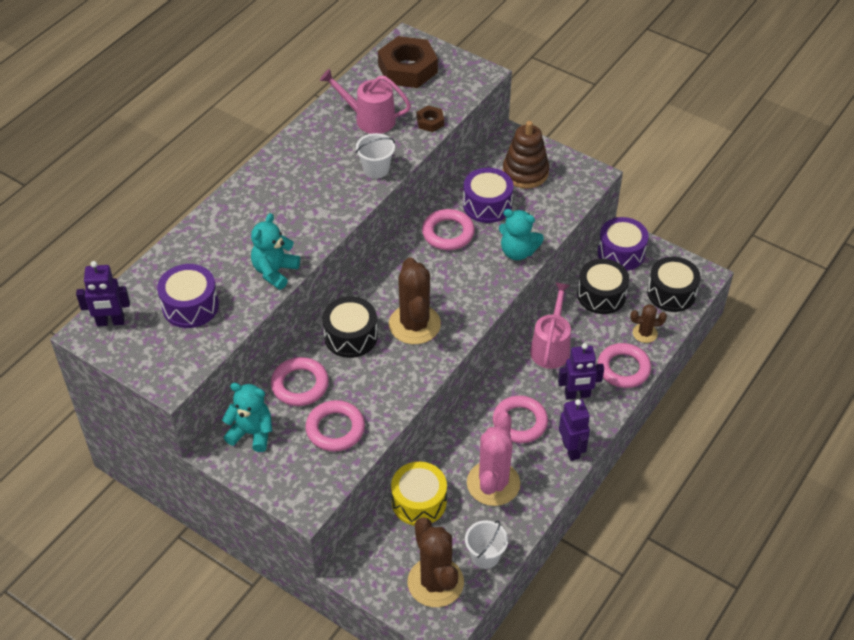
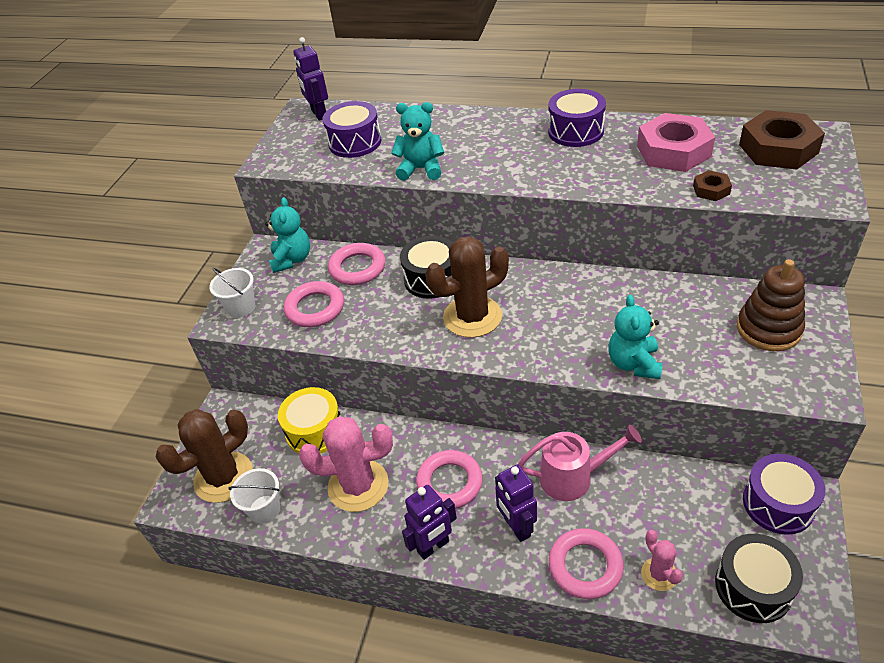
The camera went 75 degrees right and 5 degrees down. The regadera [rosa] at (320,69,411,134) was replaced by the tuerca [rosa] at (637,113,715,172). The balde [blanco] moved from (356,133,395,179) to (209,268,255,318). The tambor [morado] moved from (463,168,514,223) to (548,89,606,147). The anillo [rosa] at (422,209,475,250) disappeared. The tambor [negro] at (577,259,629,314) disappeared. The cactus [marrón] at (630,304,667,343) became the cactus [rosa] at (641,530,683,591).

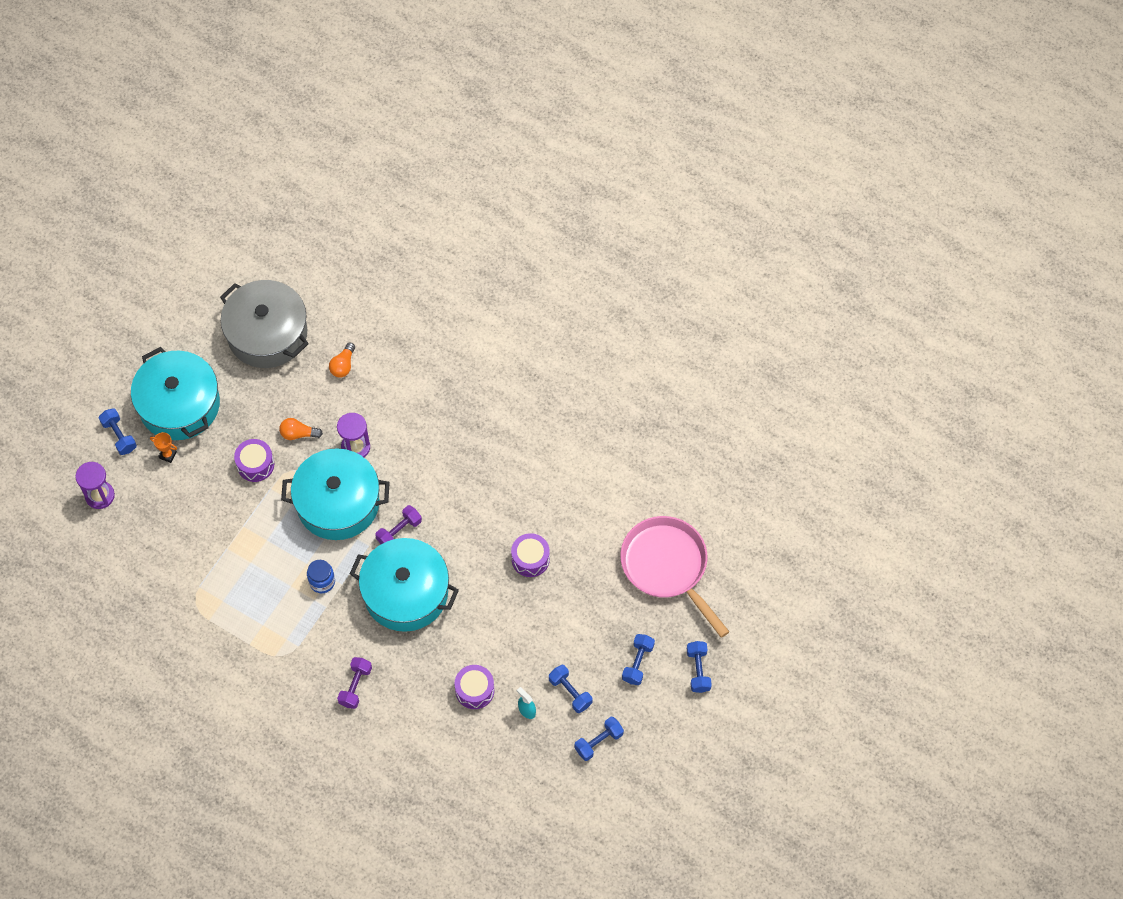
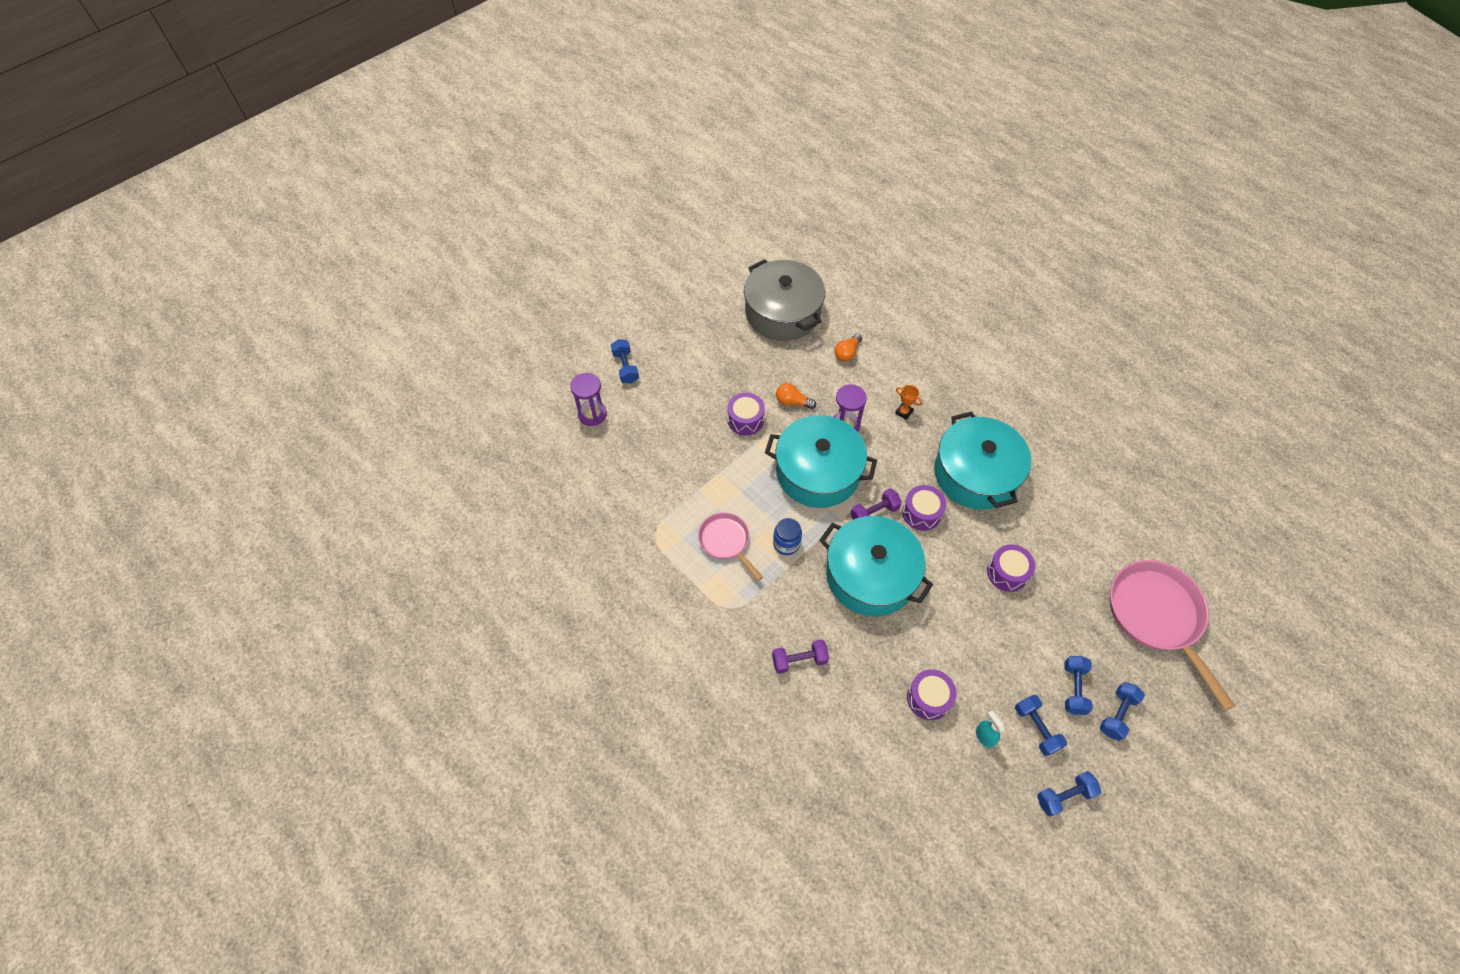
The camera went 15 degrees right and 5 degrees down. The olla [turquesa] moved from (131,347,220,440) to (934,412,1031,510). The trofeo [naranja] moved from (150,432,177,463) to (895,385,922,420). The mancuerna [azul] moved from (687,641,712,693) to (1065,656,1093,715). The mancuerna [morado] at (337,657,372,709) turned 45 degrees clockwise. The tambor [morado] at (902,485,946,531) appeared. The sartén [rosa] at (698,513,763,581) appeared.

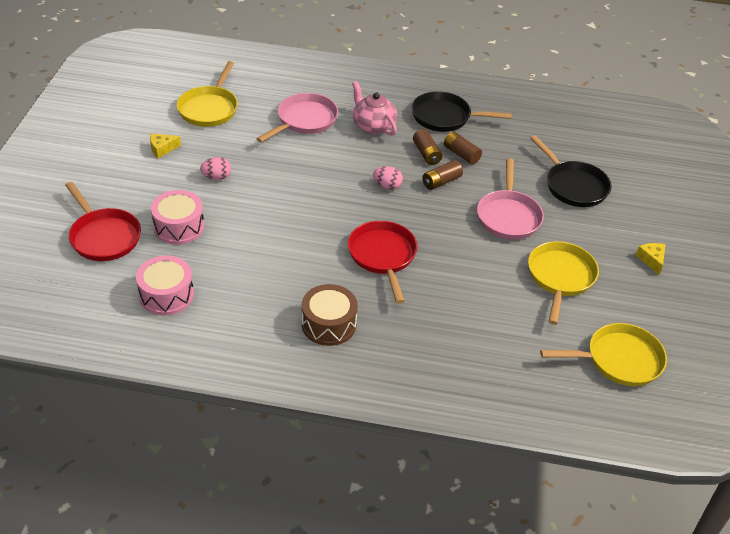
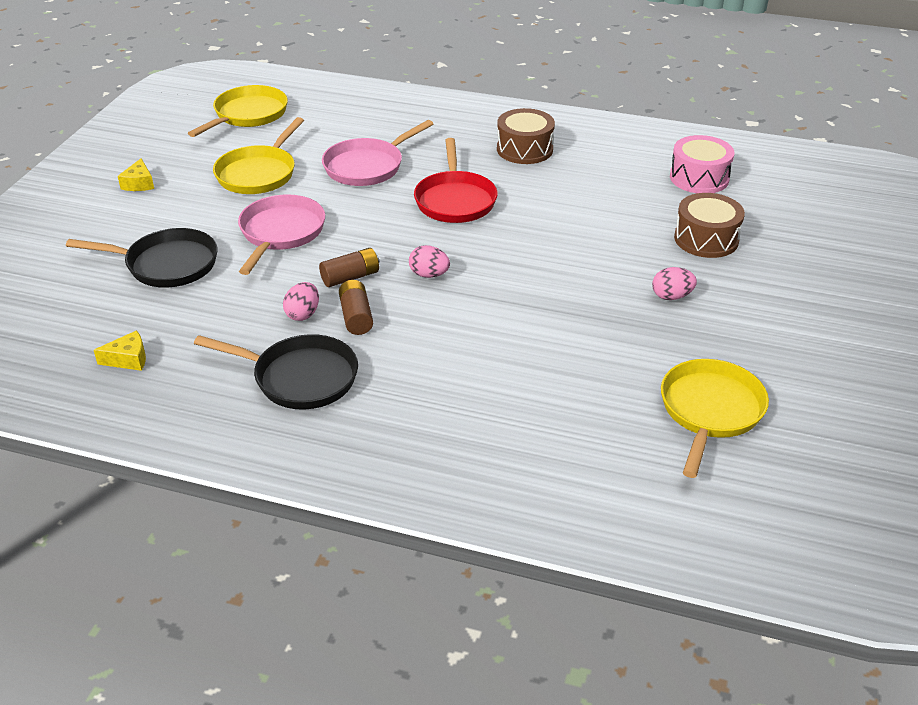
The camera went 170 degrees left and 5 degrees down. The tetera [rosa] at (352,81,397,136) disappeared. The sartén [rosa] moved from (256,93,338,143) to (322,120,433,186). The pila [marrón] at (444,132,482,164) was replaced by the huevo [rosa] at (283,282,319,321). The queso [amarillo] moved from (150,134,181,158) to (94,330,146,371). The sartén [negro] at (530,135,612,207) turned 120 degrees clockwise. The sartén [rojo] at (65,182,141,261) disappeared. The tambor [rosa] at (151,190,205,245) became the tambor [marrón] at (674,193,745,258). The sartén [amarillo] at (540,323,667,386) turned 120 degrees clockwise.

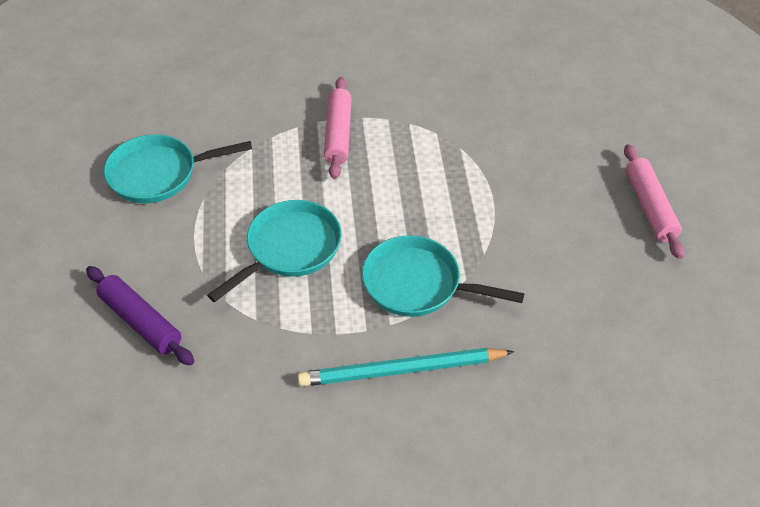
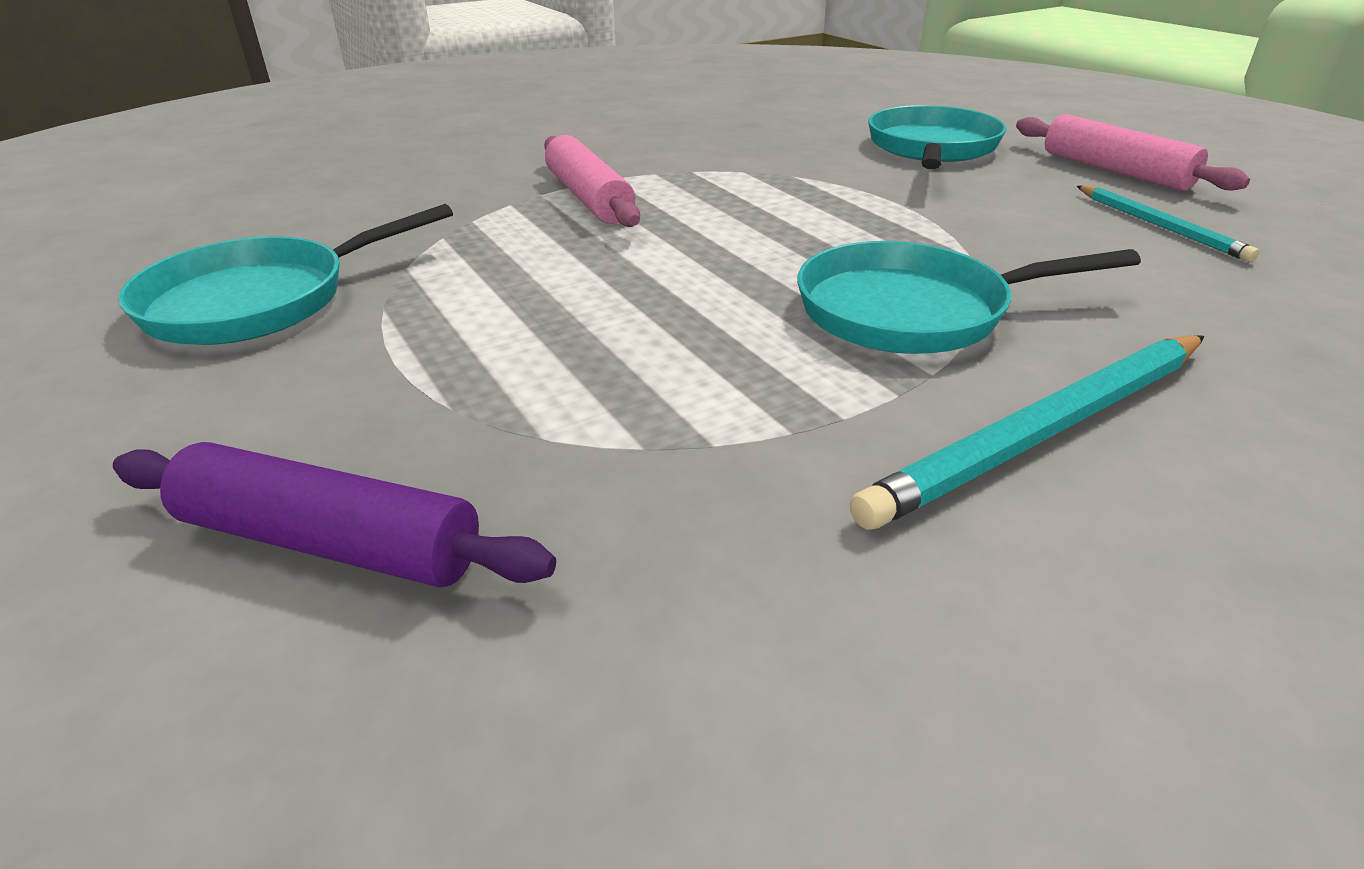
The camera went 25 degrees left and 15 degrees down. The sartén [turquesa] moved from (207,200,342,302) to (868,105,1006,169). The lápiz [turquesa] at (1077,186,1259,262) appeared.

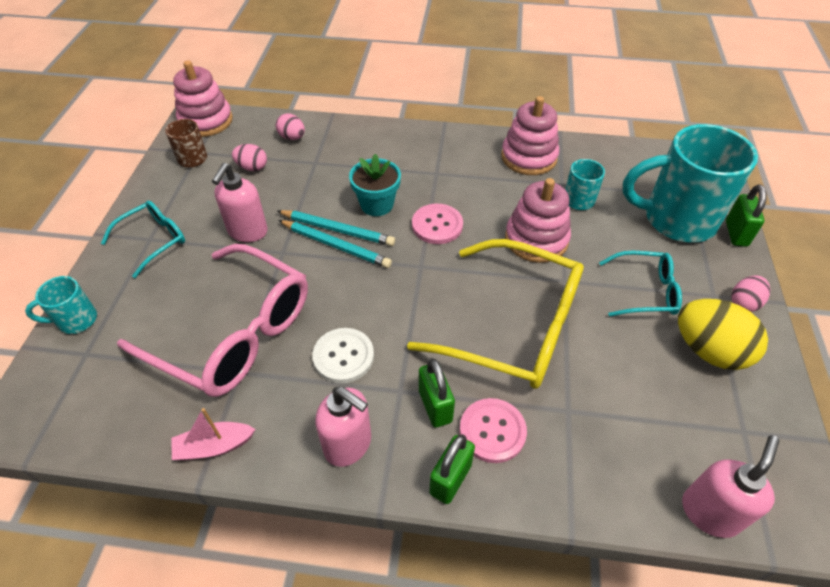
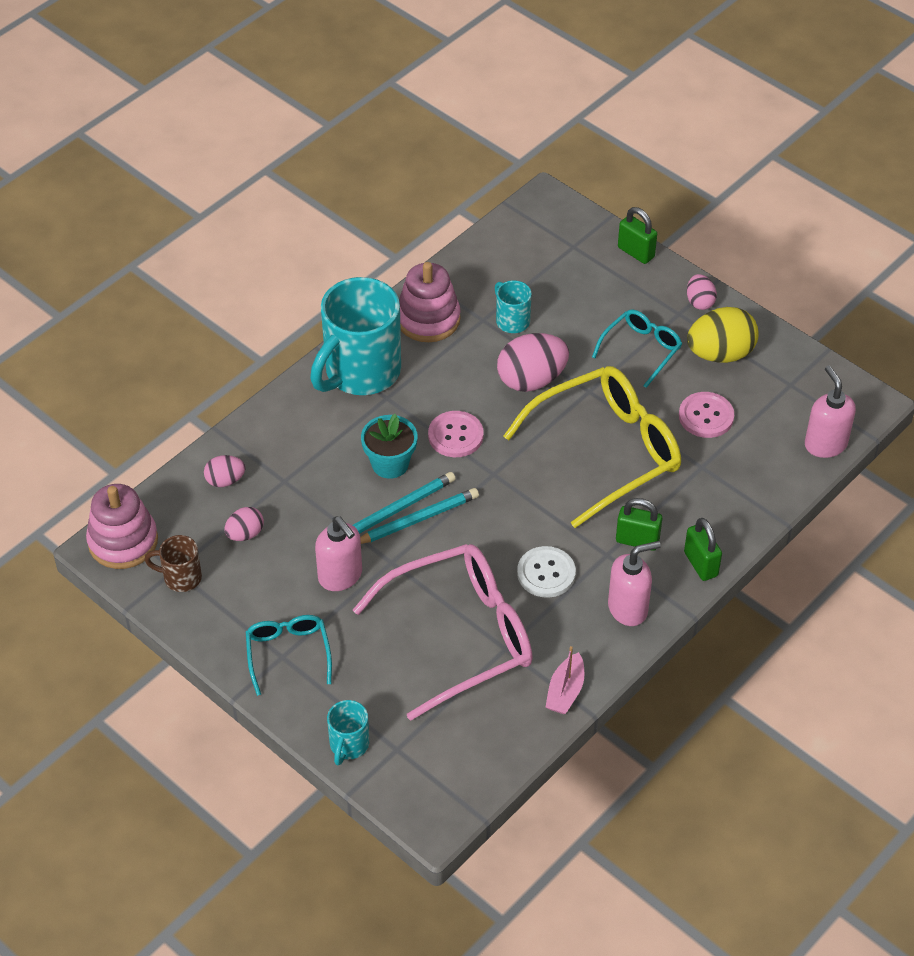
The camera went 55 degrees left and 0 degrees up. The taza [turquesa] moved from (623,124,758,243) to (310,277,401,395). The juguete apilable [rosa] at (505,178,571,263) was replaced by the huevo [rosa] at (497,333,569,392). The botón [rosa] moved from (460,398,527,463) to (679,392,734,438).

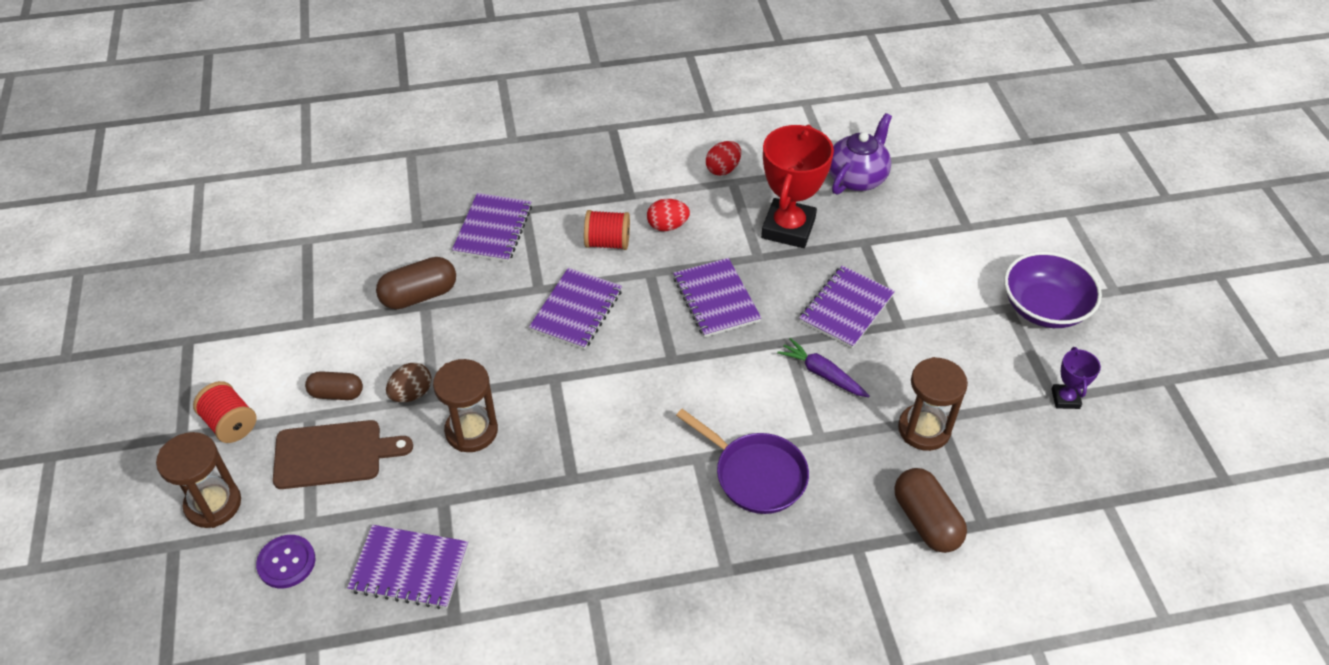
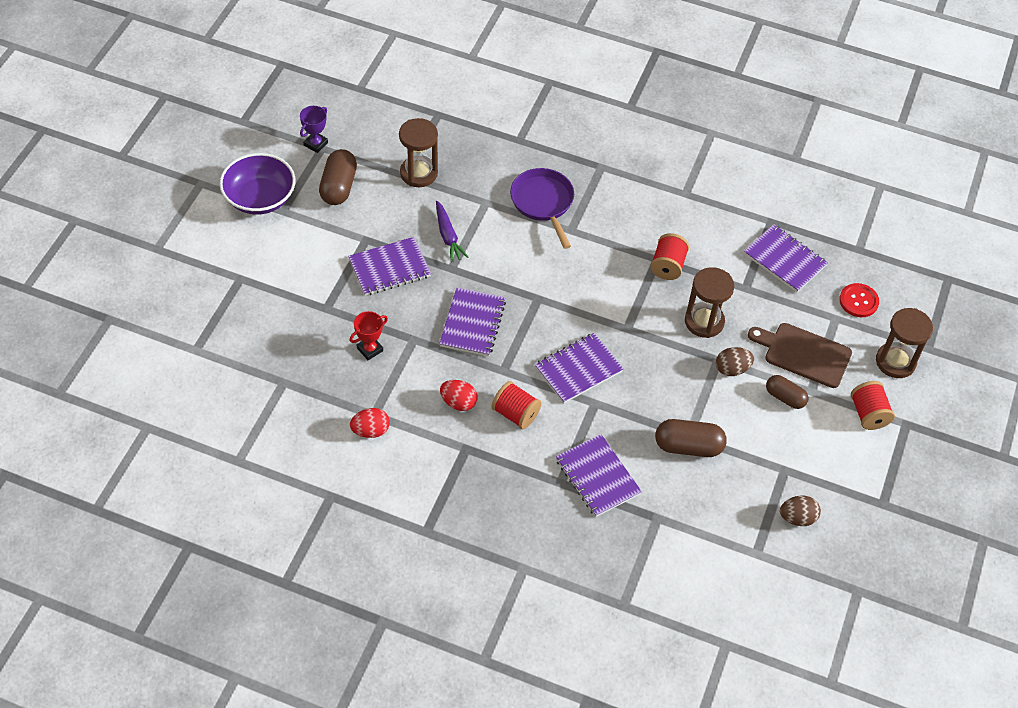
The camera went 150 degrees left and 5 degrees up. The tetera [morado] at (829,113,892,194) disappeared. The trofeo [rojo] at (761,125,834,248) changed to 0.48 times the size. The cuaderno [morado] at (452,193,532,262) turned 75 degrees counterclockwise. The cápsula [marrón] moved from (895,468,967,553) to (319,149,357,205). The botón [morado] at (256,535,315,588) became the botón [rojo] at (839,283,879,317). The carrete [rojo] at (650,233,689,280) appeared. The huevo [marrón] at (780,496,821,526) appeared.

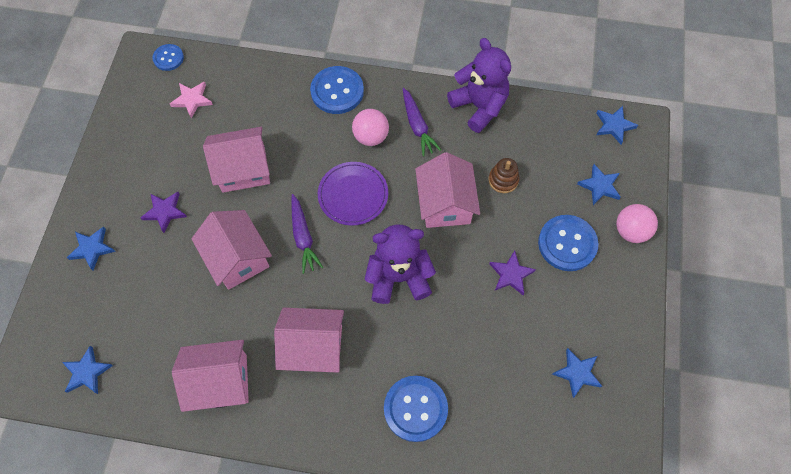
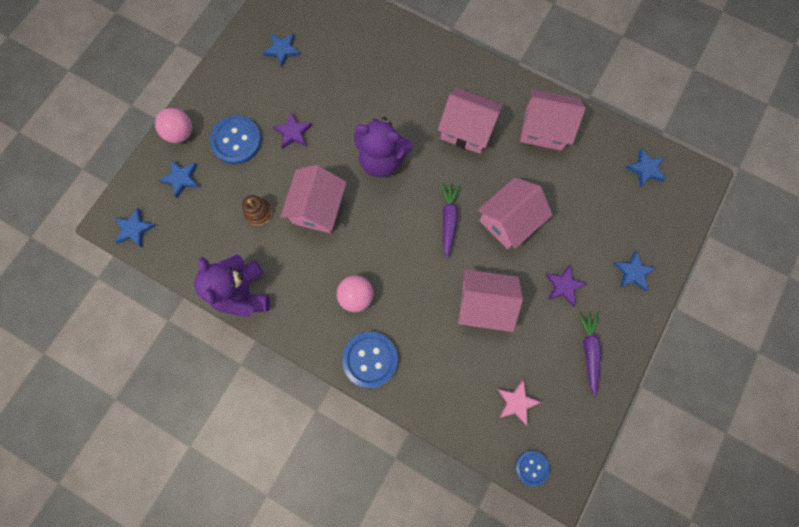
The camera went 160 degrees left and 10 degrees up. The zanahoria [morado] moved from (403,88,441,156) to (578,312,601,397). The plato [morado] at (318,162,388,226) disappeared. The casa [rosa] at (191,210,272,290) turned 60 degrees clockwise. The botón [azul] at (384,376,448,442) disappeared.

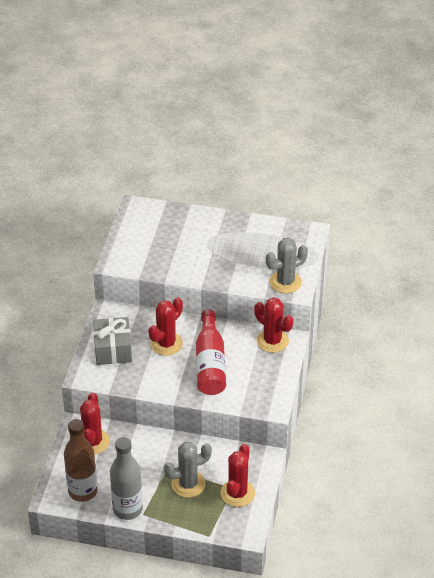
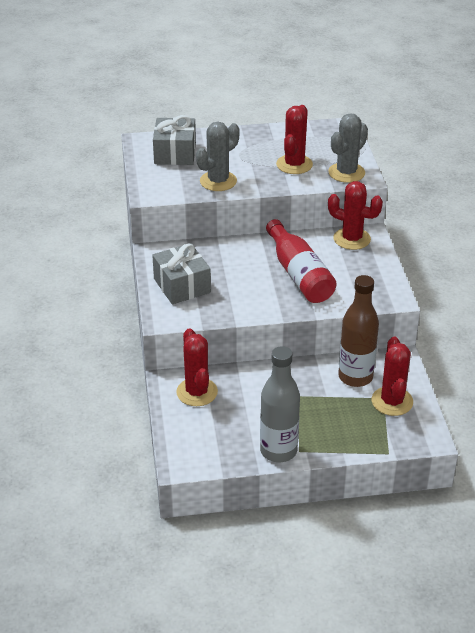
The camera went 20 degrees left and 5 degrees down. The cactus [rojo] moved from (148,297,183,356) to (276,105,313,174). The botella [marrón] moved from (64,419,98,502) to (338,275,379,387). The cactus [gris] moved from (164,442,212,498) to (196,121,240,191). The regalo [gris] at (153,115,196,165) appeared.

